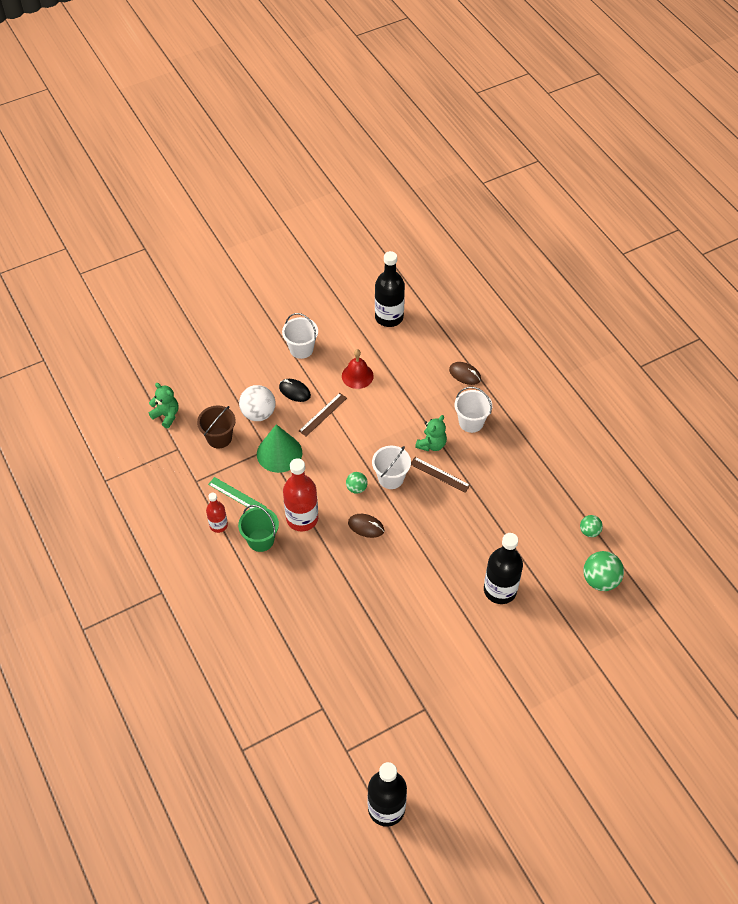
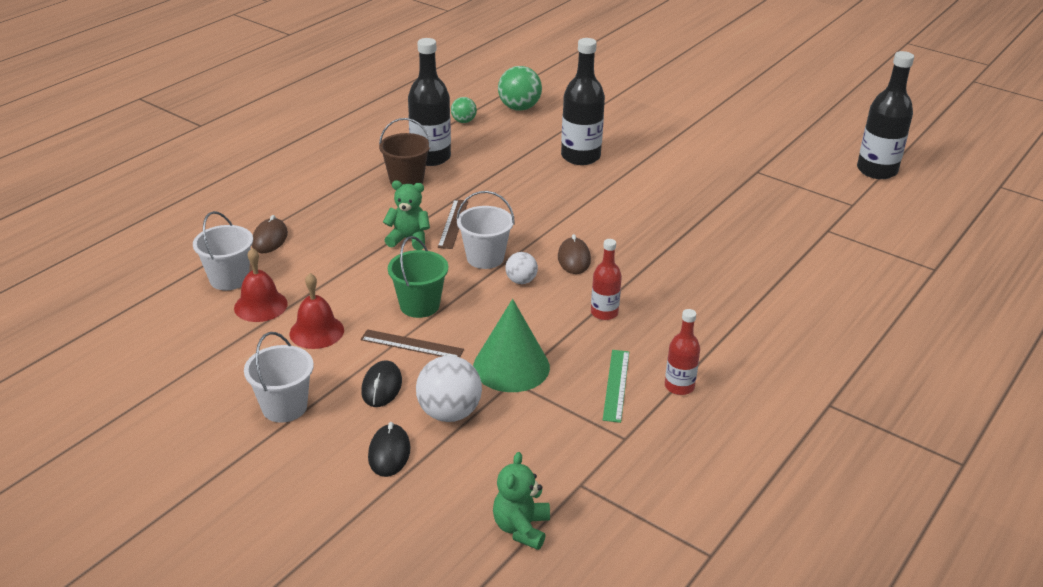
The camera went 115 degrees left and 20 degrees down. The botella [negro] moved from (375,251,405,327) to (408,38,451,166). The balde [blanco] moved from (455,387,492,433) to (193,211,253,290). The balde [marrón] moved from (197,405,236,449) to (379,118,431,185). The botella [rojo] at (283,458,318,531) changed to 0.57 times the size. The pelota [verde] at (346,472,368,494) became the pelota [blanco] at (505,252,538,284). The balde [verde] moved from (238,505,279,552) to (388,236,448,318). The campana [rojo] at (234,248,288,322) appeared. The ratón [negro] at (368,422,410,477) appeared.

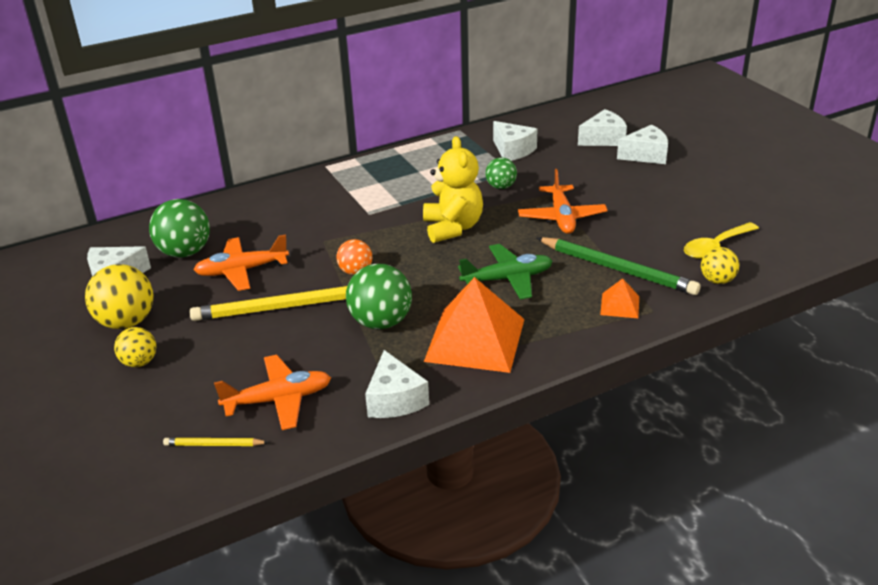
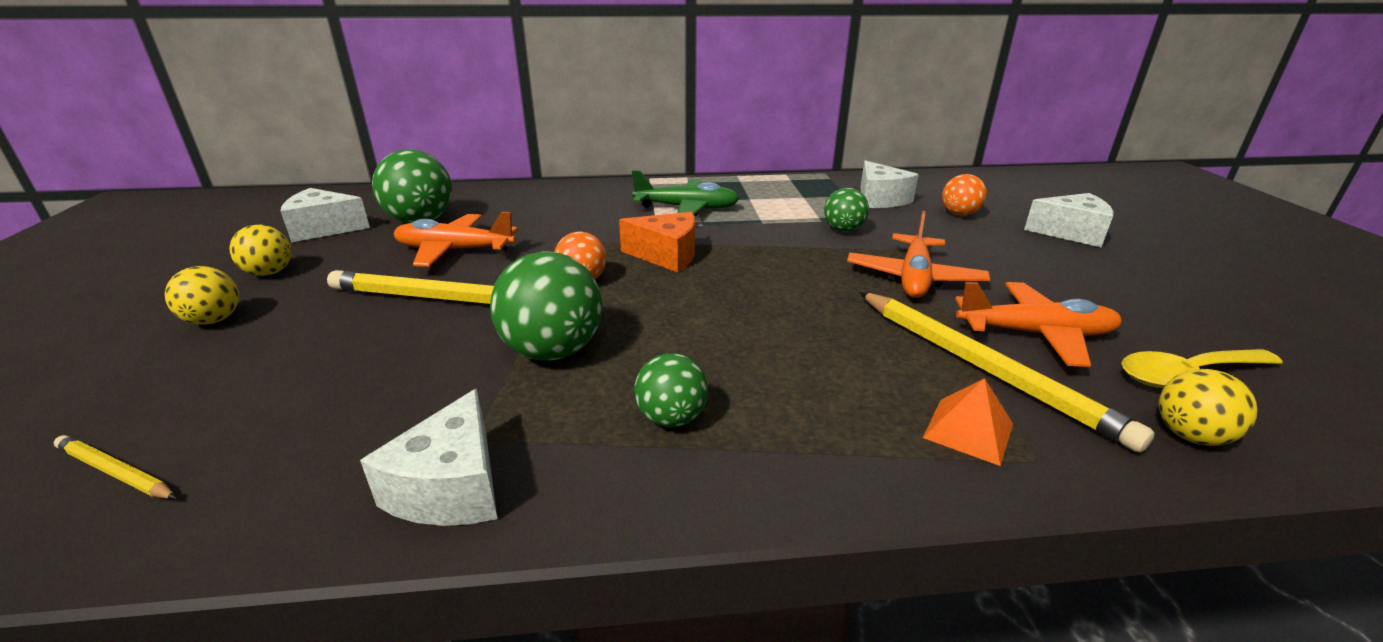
The camera went 20 degrees right and 5 degrees down. The queso [blanco] at (578,109,627,146) disappeared. The osito [amarillo] at (423,136,483,243) disappeared. The lápiz [verde] at (537,237,700,295) became the lápiz [amarillo] at (859,292,1155,453). The avión [verde] moved from (458,244,552,300) to (632,170,740,216). The pelota [amarillo] at (85,264,154,329) changed to 0.59 times the size. The pirámide [naranja] at (424,277,525,373) was replaced by the pelota [verde] at (634,353,708,427). The avión [naranja] moved from (214,355,331,430) to (955,282,1122,367). The pelota [naranja] at (942,174,987,216) appeared. The queso [naranja] at (619,212,695,272) appeared.

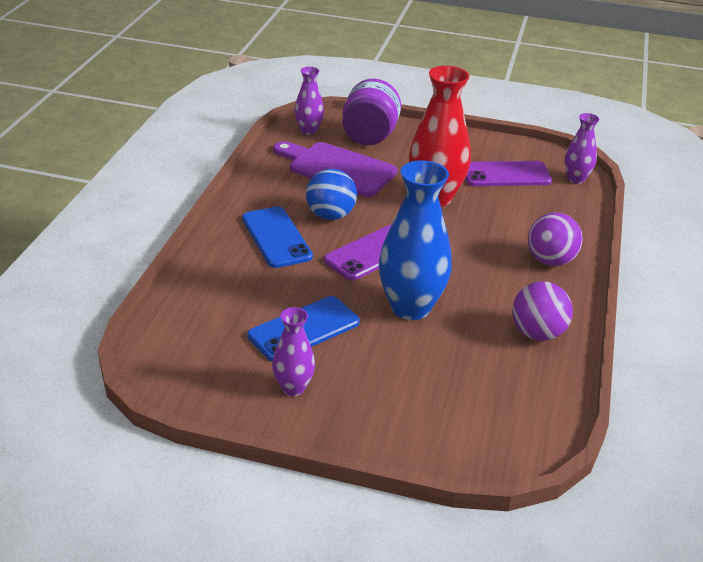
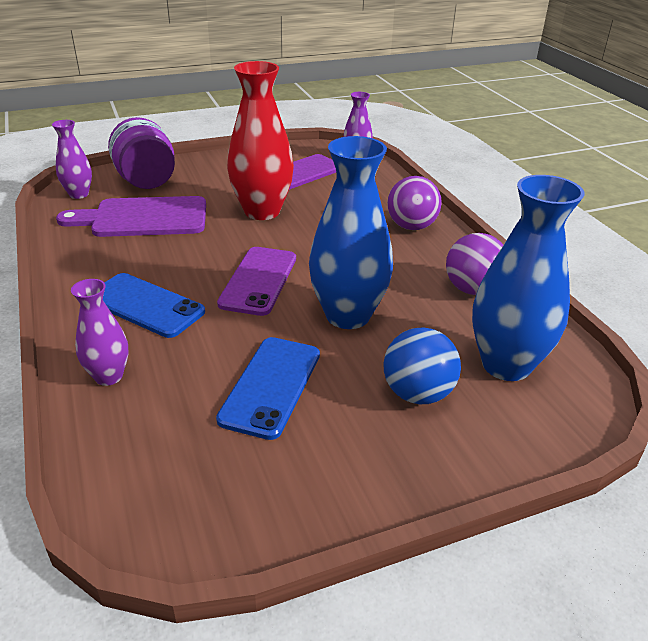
The camera went 35 degrees left and 0 degrees up. The pelota [azul] moved from (306,169,357,220) to (383,327,461,404). The florero [morado] moved from (272,307,315,396) to (71,279,129,386). The florero [azul] at (472,175,585,381) appeared.

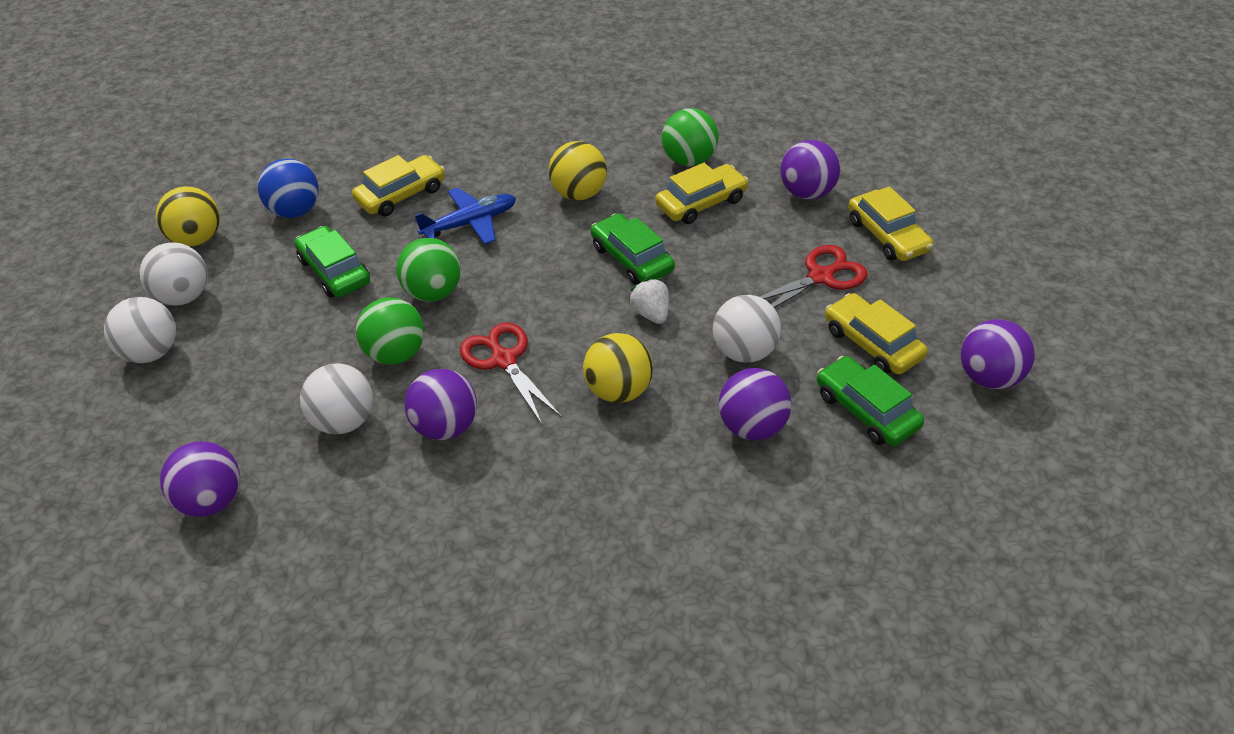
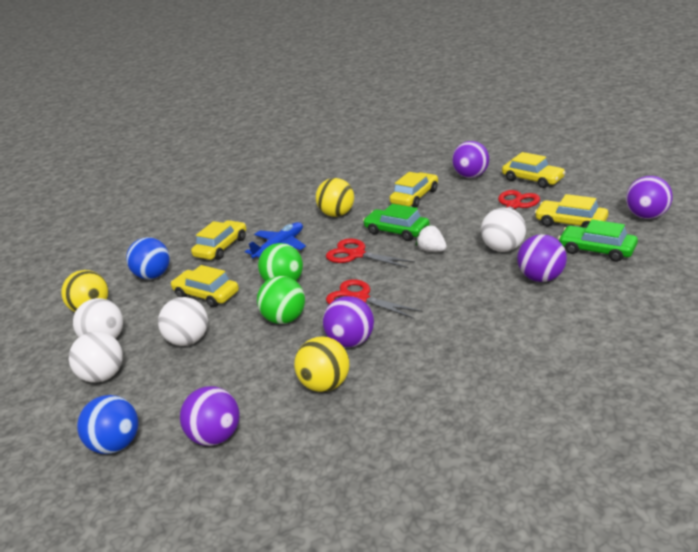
The camera went 20 degrees left and 15 degrees down. The pelota [verde] at (662,108,719,166) disappeared. The coche [verde] at (294,226,370,297) became the coche [amarillo] at (171,265,239,307). The pelota [amarillo] moved from (583,333,653,403) to (294,337,349,392). The pelota [blanco] moved from (300,363,373,434) to (158,297,208,346). The tijeras [rojo] at (326,239,415,268) appeared. The pelota [azul] at (77,395,138,454) appeared.

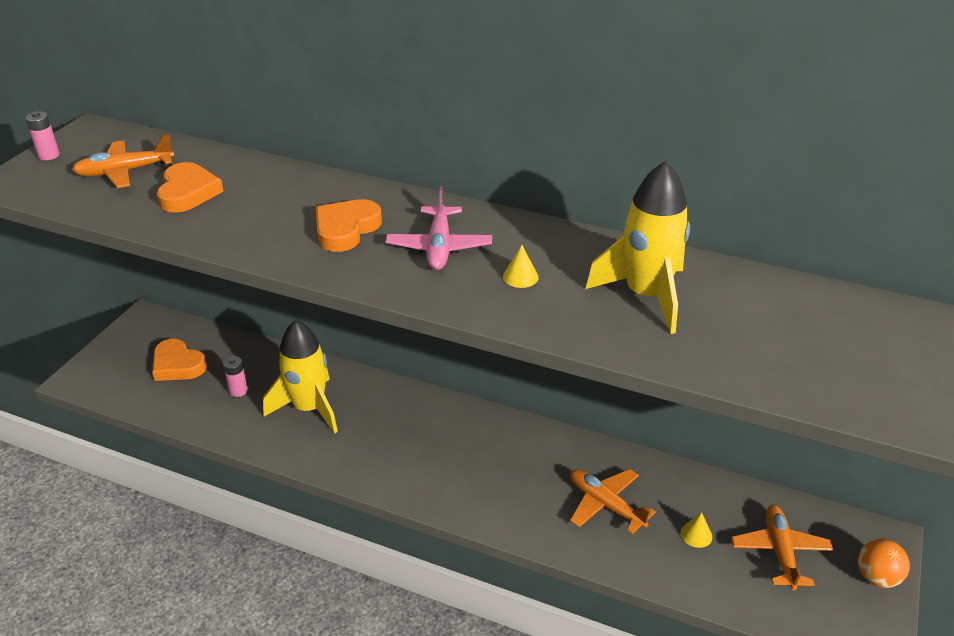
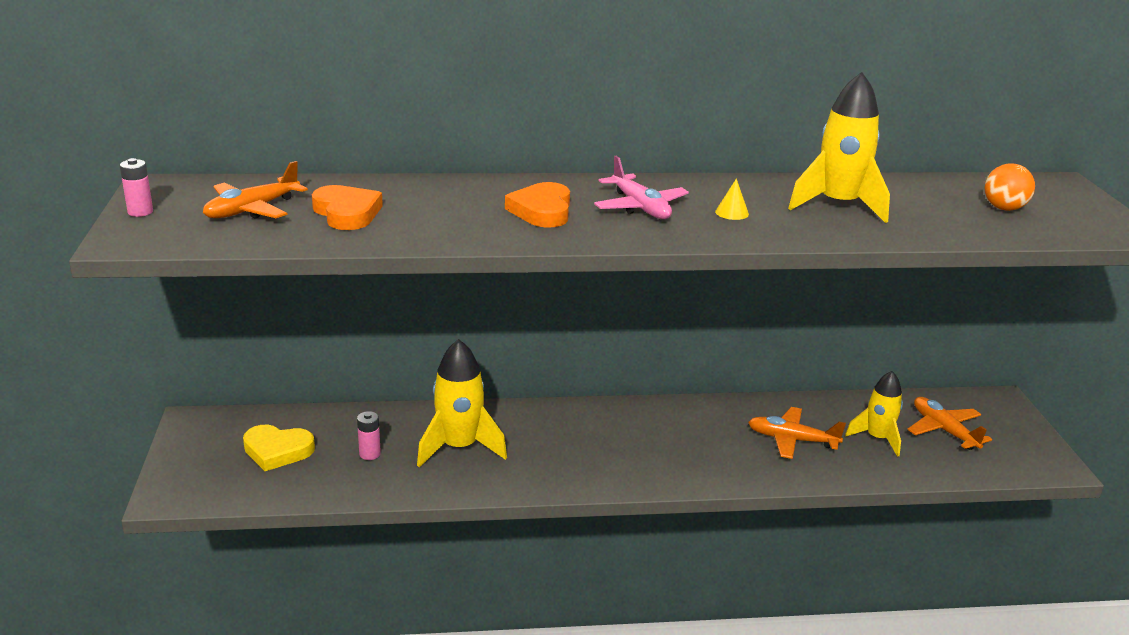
The camera went 30 degrees left and 10 degrees down. The corazón [naranja] at (152,339,207,381) became the corazón [amarillo] at (243,425,315,471). The cono [amarillo] at (681,512,712,548) was replaced by the cohete [amarillo] at (845,371,903,457). The pelota [naranja] moved from (858,539,910,588) to (985,163,1035,211).

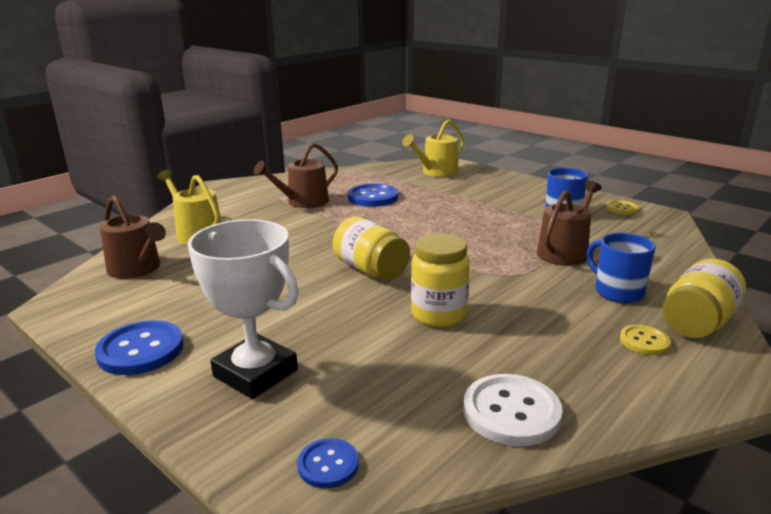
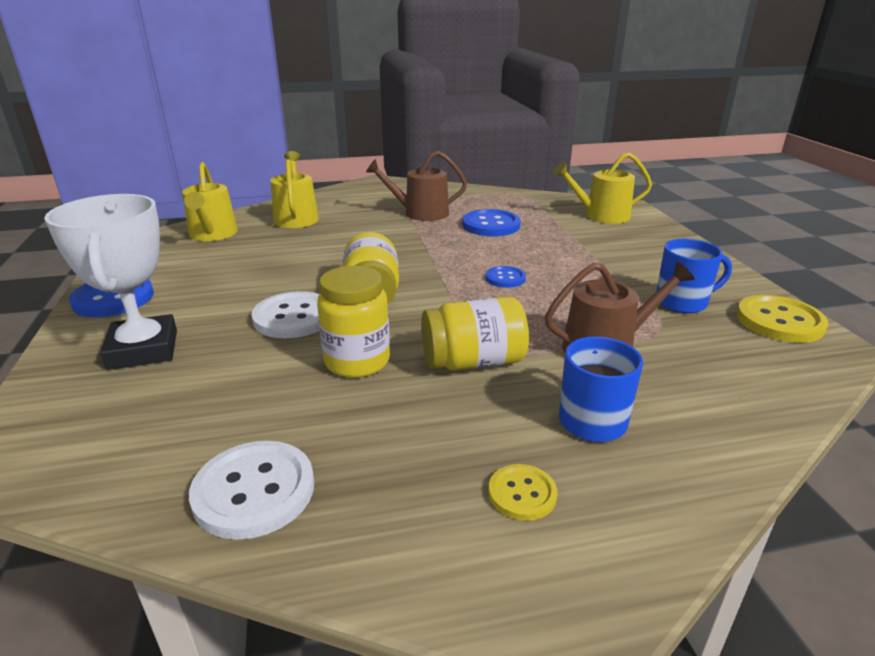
The camera went 35 degrees right and 5 degrees up. The regadera [marrón] at (100,195,166,279) became the regadera [amarillo] at (182,162,238,241). The botón [amarillo] at (606,200,639,215) changed to 1.75 times the size. The tarro [amarillo] moved from (663,259,746,338) to (421,296,529,371). The botón [azul] moved from (297,438,359,488) to (486,266,526,288). The botón [blanco] at (251,291,320,338) appeared.

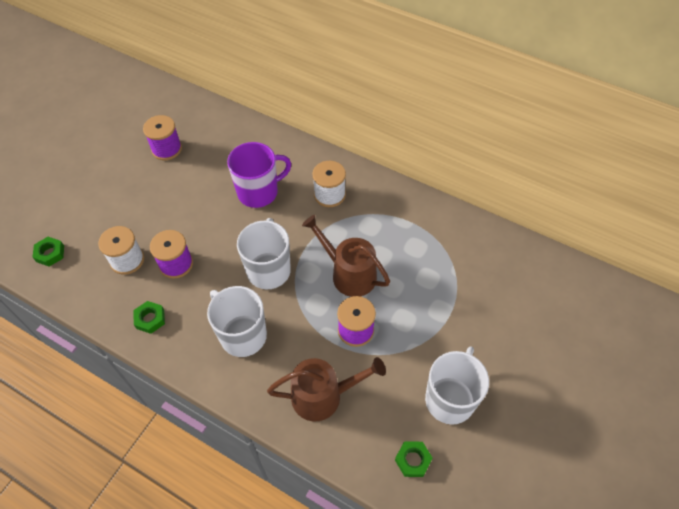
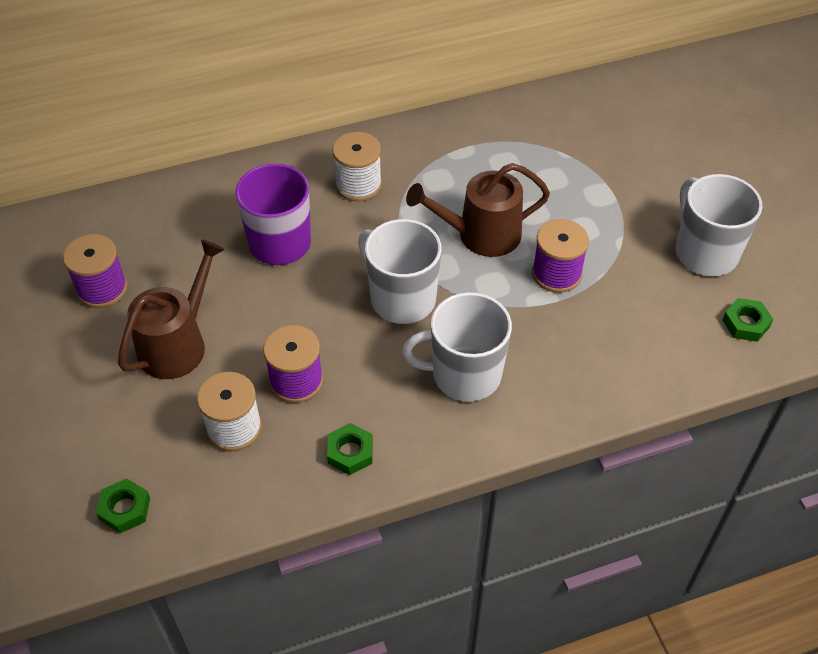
The camera went 50 degrees left and 5 degrees down. The regadera [marrón] moved from (267,357,386,421) to (118,239,225,379).

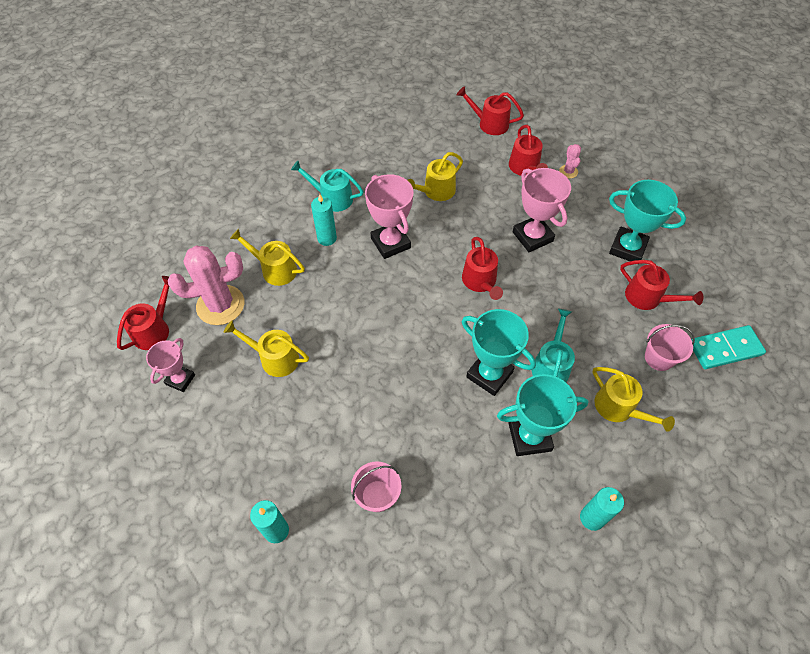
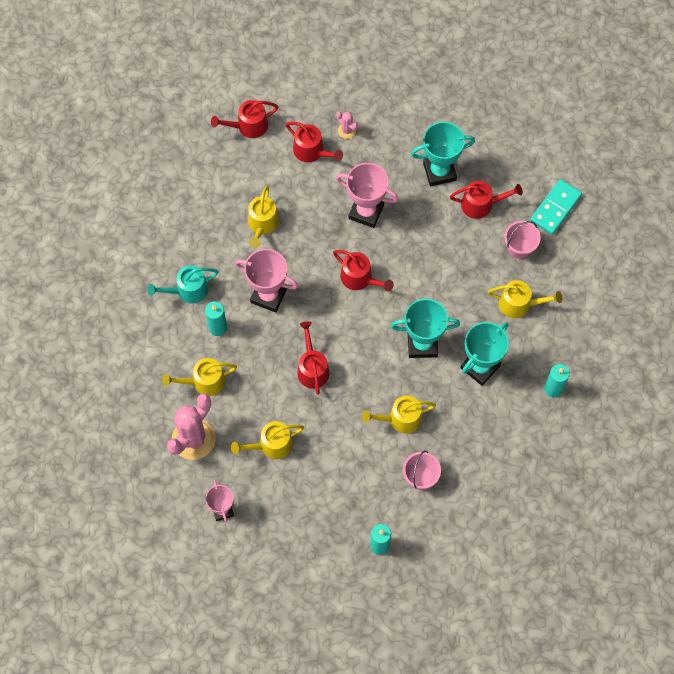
The camera went 40 degrees left and 10 degrees up. The regadera [rojo] moved from (117,276,169,350) to (297,321,329,395). The regadera [turquesa] at (532,309,575,382) disappeared. The regadera [amarillo] at (362,395,436,434) appeared.

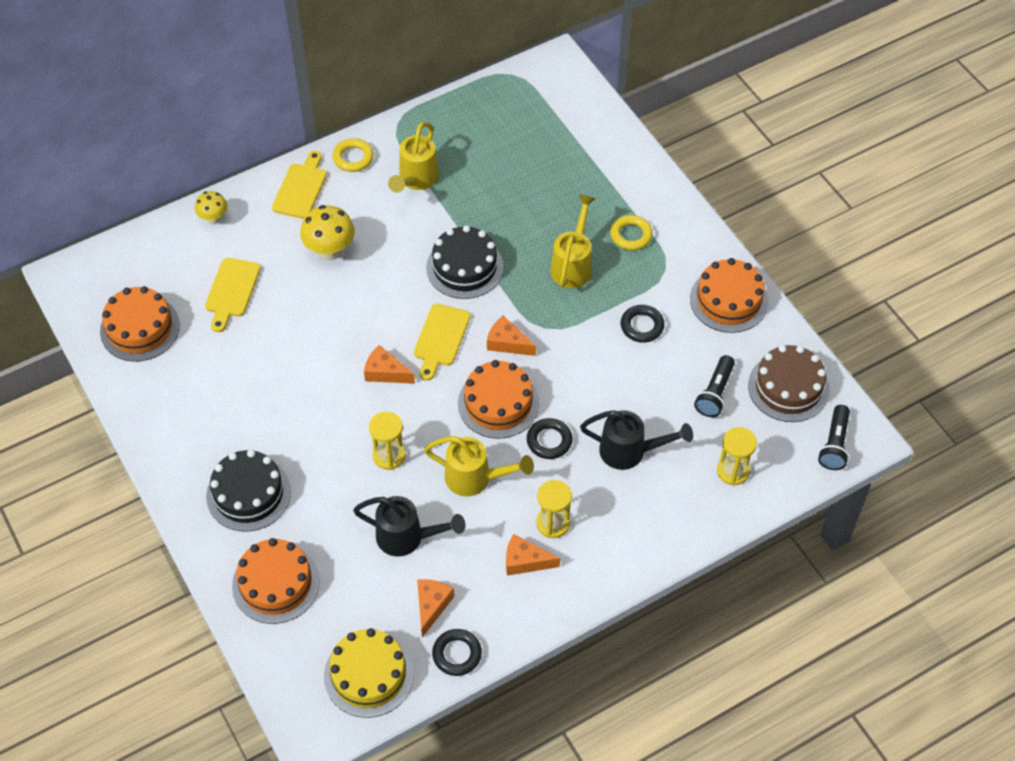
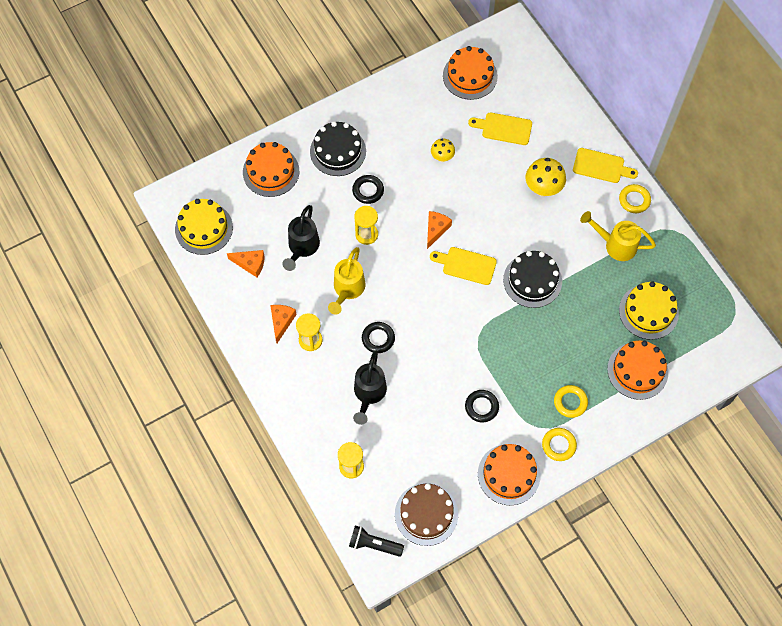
The camera went 90 degrees right and 10 degrees up. The seta [amarillo] moved from (195,191,228,224) to (431,138,455,162). The regadera [amarillo] at (550,195,596,288) disappeared. The queso [naranja] at (487,316,536,356) disappeared. The lámpara de mano [negro] at (694,355,735,417) disappeared. The tarta [naranja] moved from (458,360,539,439) to (607,341,668,400). The anillo [negro] moved from (432,629,482,676) to (352,175,384,204). The tarta [amarillo] at (619,281,679,340) appeared. The anillo [amarillo] at (542,428,577,461) appeared.

